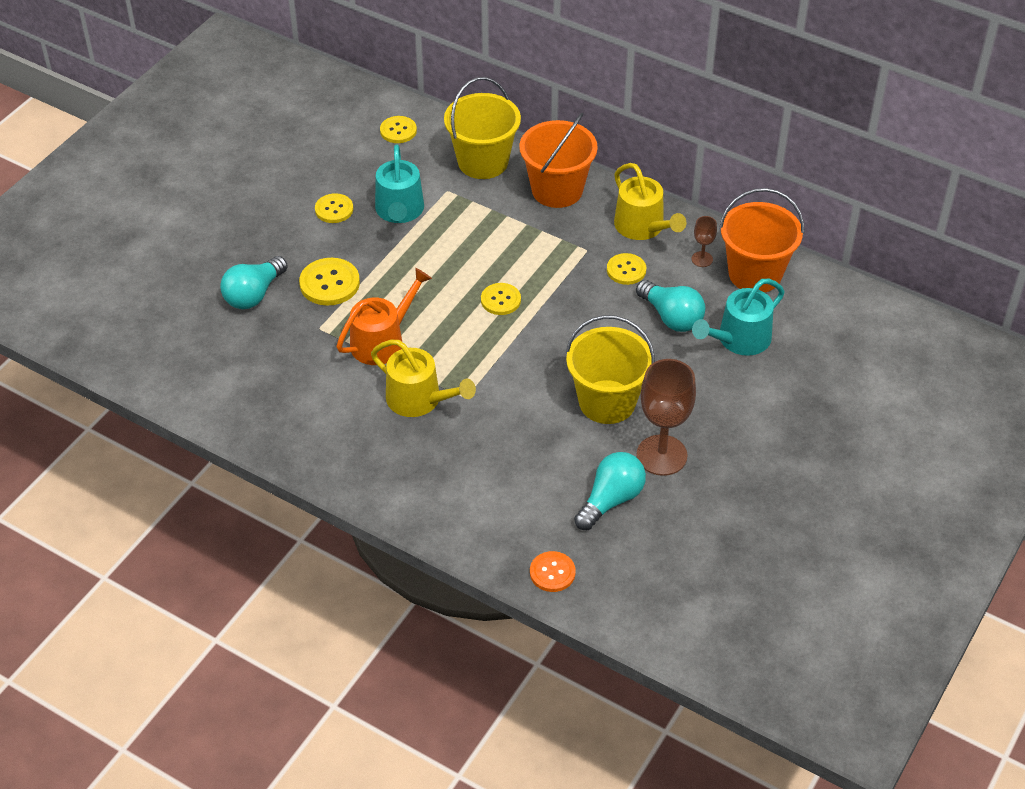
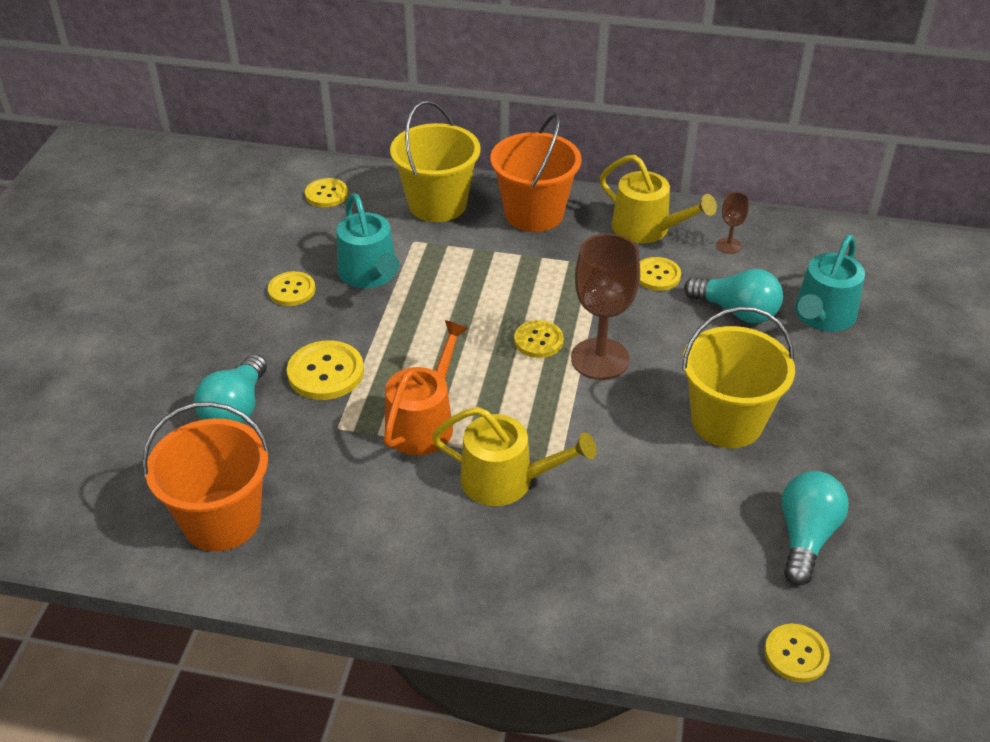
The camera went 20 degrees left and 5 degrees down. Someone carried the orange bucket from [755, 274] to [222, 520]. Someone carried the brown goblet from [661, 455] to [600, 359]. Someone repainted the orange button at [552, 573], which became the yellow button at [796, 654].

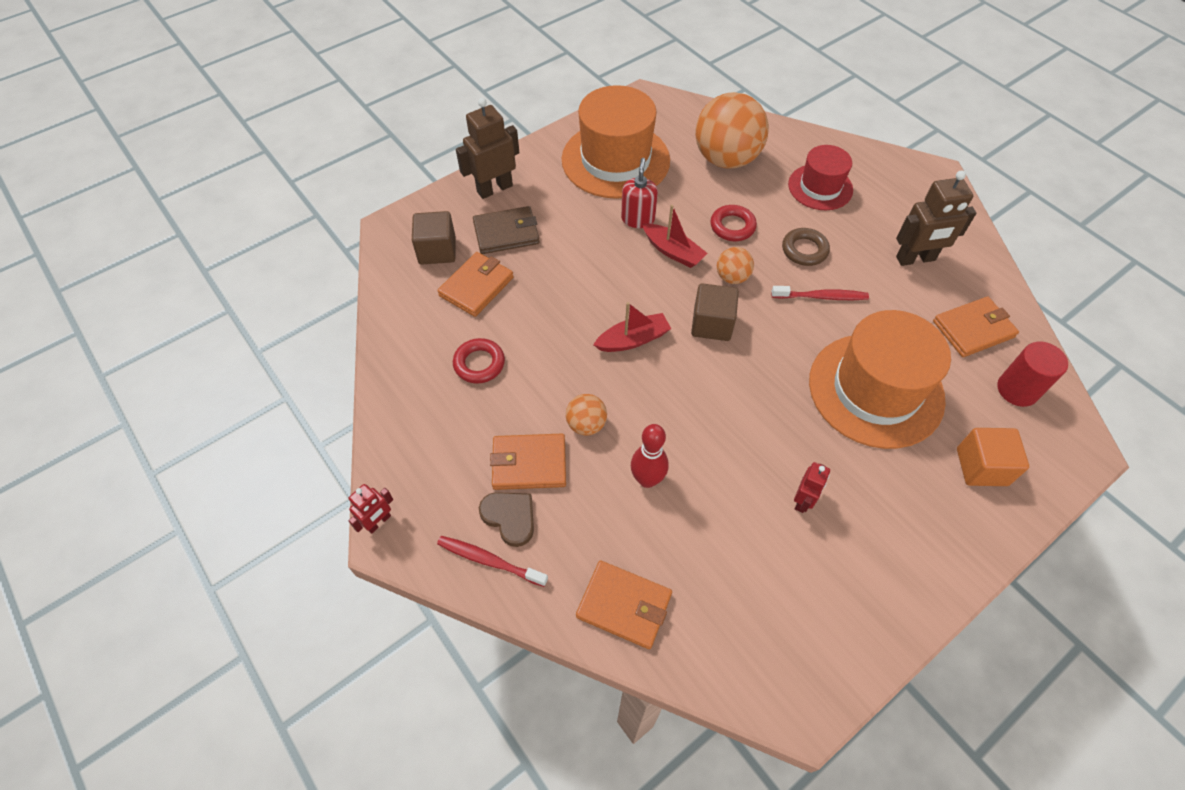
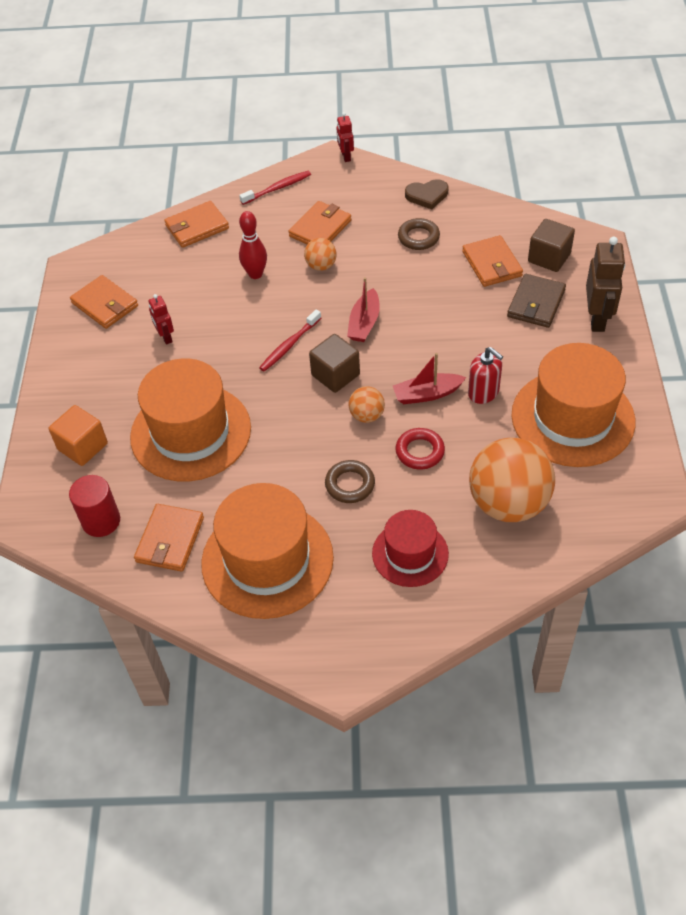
The camera went 130 degrees right and 5 degrees down. Someone swapped the brown robot at [915, 259] for the orange hat at [267, 560]. Someone carried the red toothbrush from [821, 297] to [289, 345]. Someone repainted the red ring at [479, 364], which became the brown ring at [418, 237]. Someone carried the brown heart from [510, 517] to [427, 195]. Someone put down the orange wallet at [105, 304].

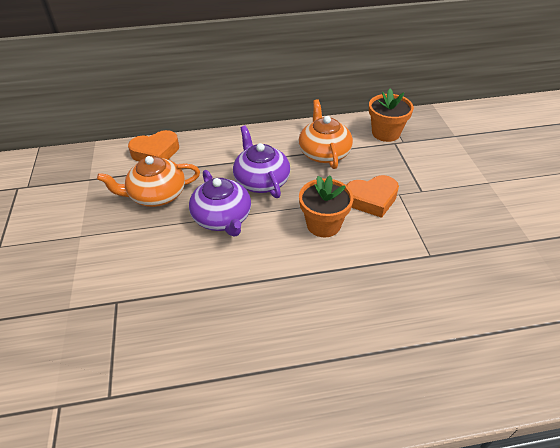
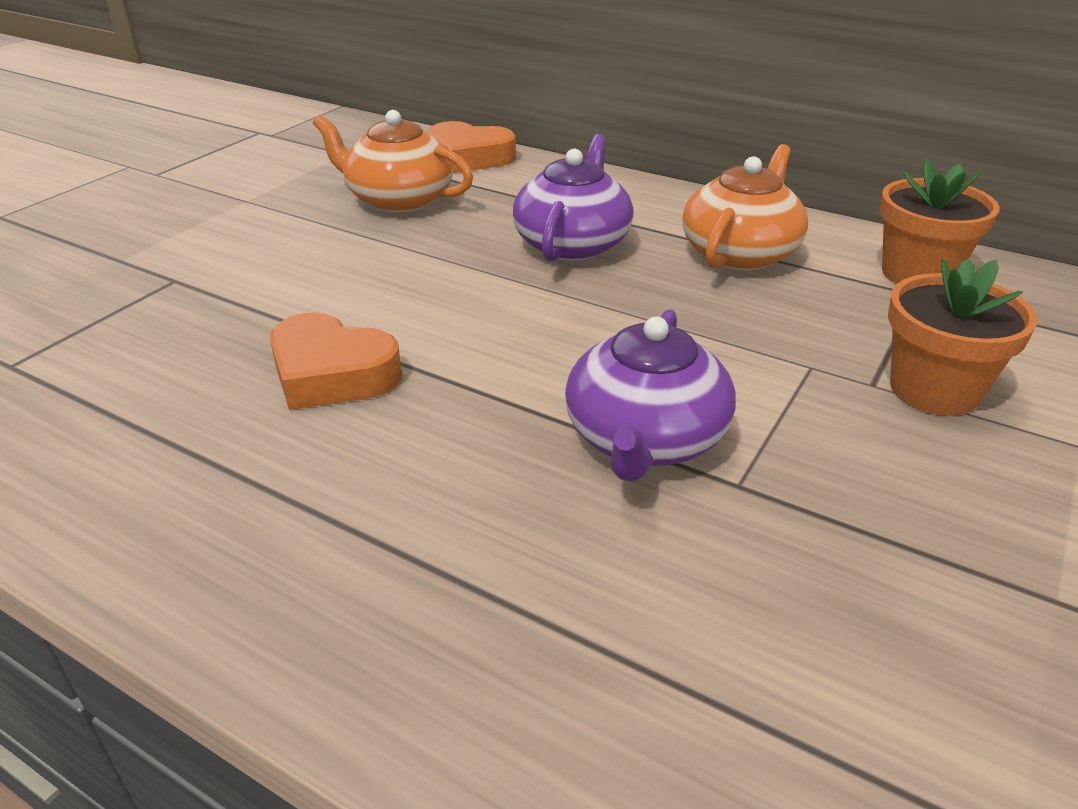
The camera went 40 degrees right and 10 degrees down. Someone carried the purple teapot from [222, 218] to [645, 439]. Someone carried the orange heart from [371, 199] to [332, 374]. Someone carried the orange flower pot from [323, 224] to [934, 390].

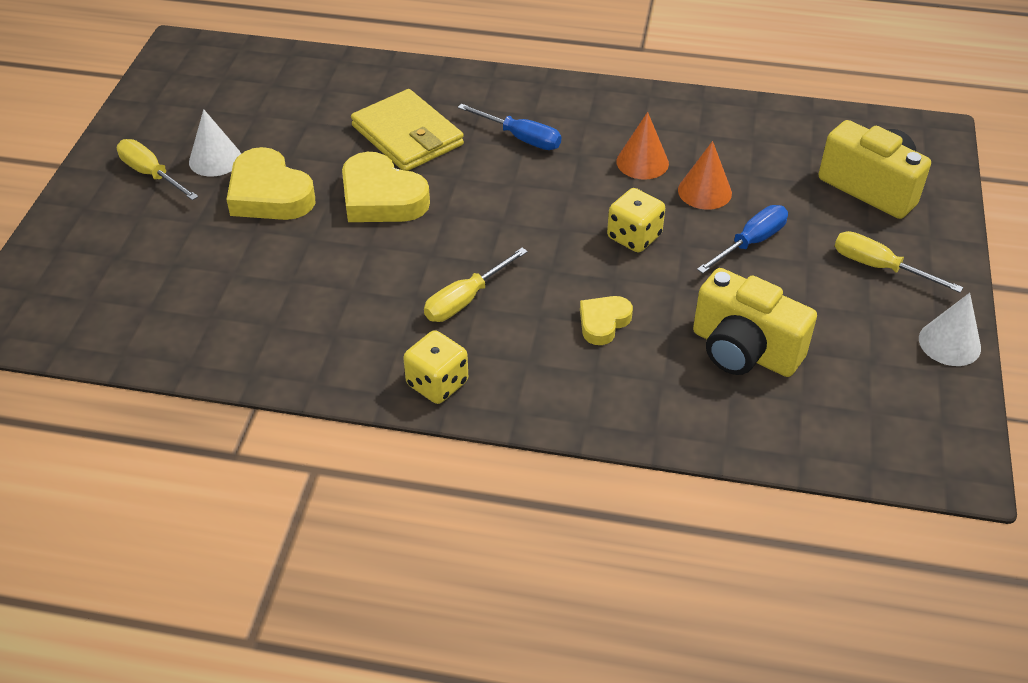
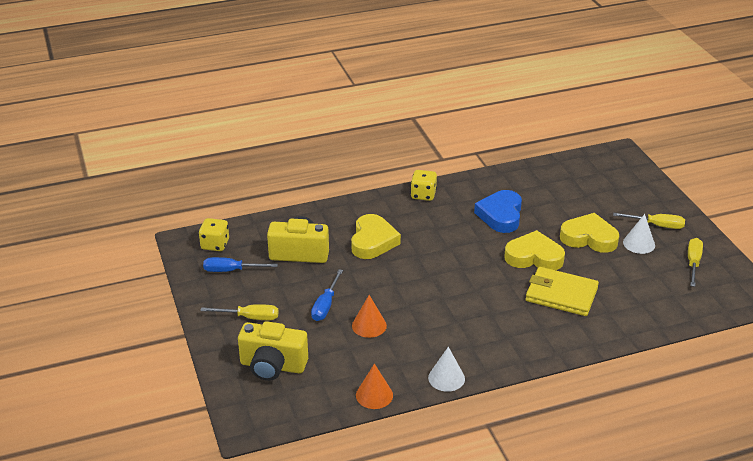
The camera went 150 degrees right and 10 degrees down. Someone carried the blue screwdriver from [520, 138] to [231, 270]. Someone carried the orange cone from [642, 162] to [374, 395]. Someone carried the yellow dice from [634, 237] to [215, 244]. Someone carried the yellow screwdriver from [466, 300] to [693, 263]. Someone carried the white cone from [949, 343] to [446, 378]. Someone scaled the yellow heart at [603, 322] by 1.77. Someone put down the blue heart at [500, 215].

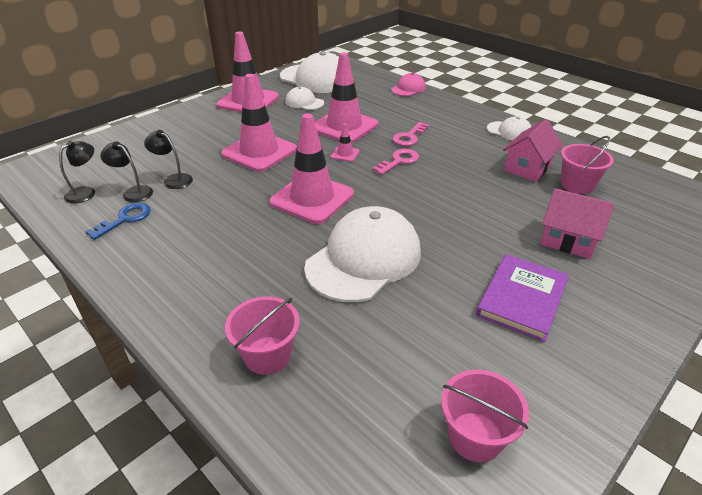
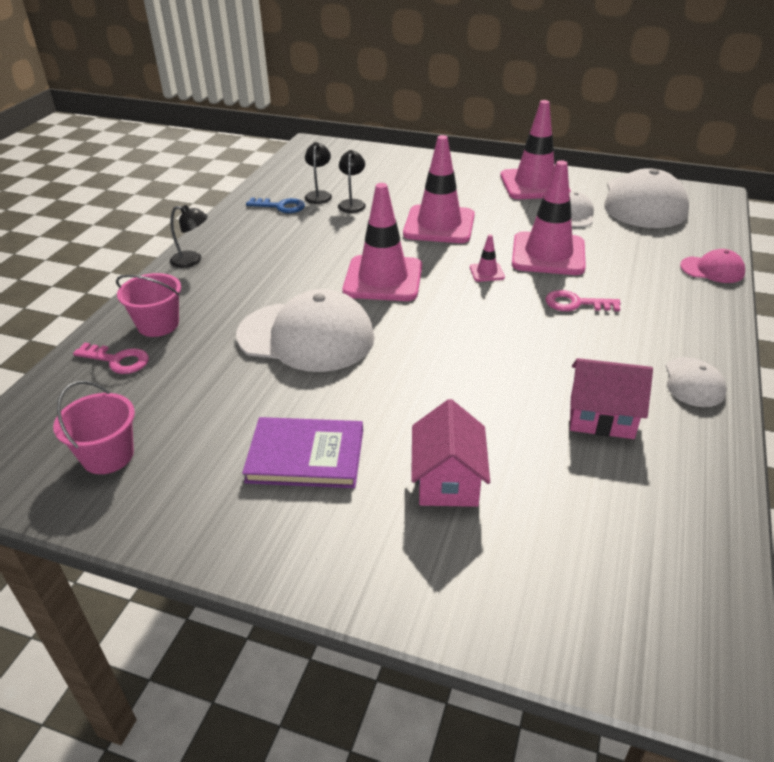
The camera went 65 degrees right and 0 degrees up. Someone took away the pink bucket at [577, 185]. Someone carried the black lamp from [86, 192] to [192, 260]. Someone carried the pink key from [399, 161] to [118, 360].

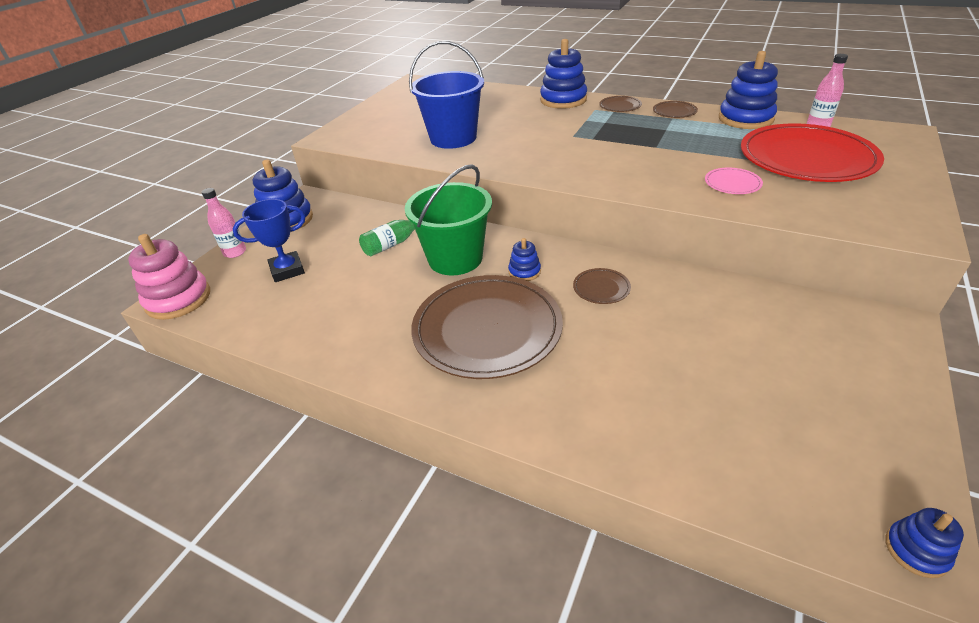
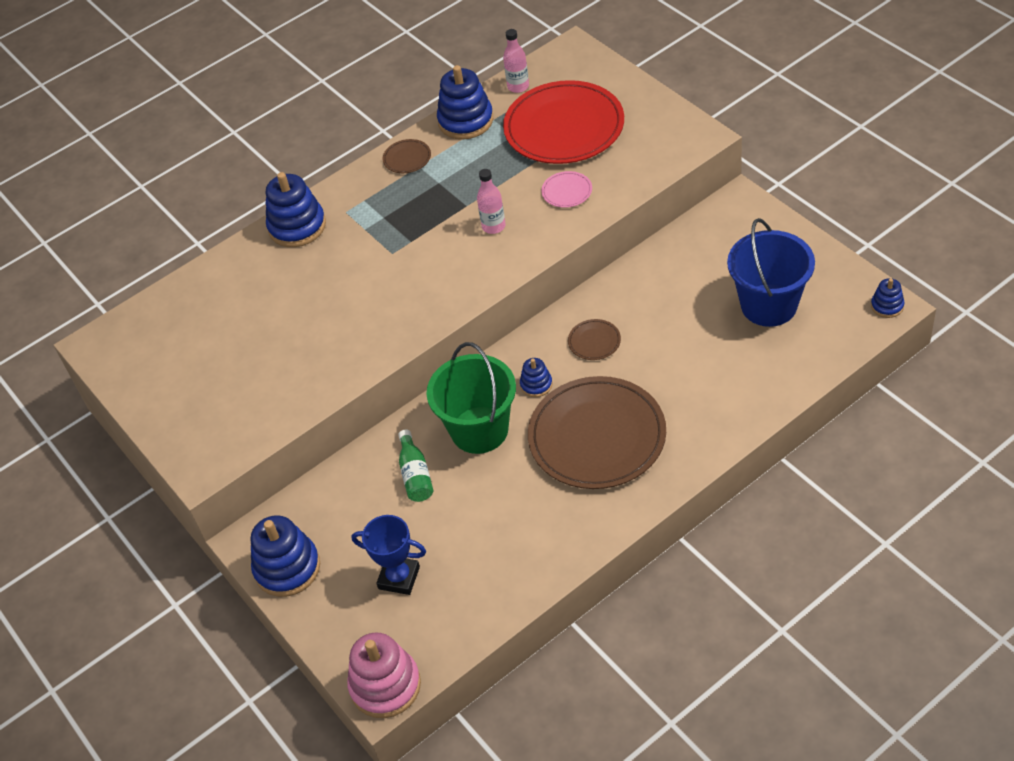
The camera went 60 degrees left and 10 degrees up. Someone carried the blue bucket from [453, 138] to [769, 305]. Someone took away the brown plate at [620, 106]. Someone carried the pink bottle from [235, 252] to [493, 226]. Someone rotated the blue trophy at [287, 270] by 75 degrees counterclockwise.

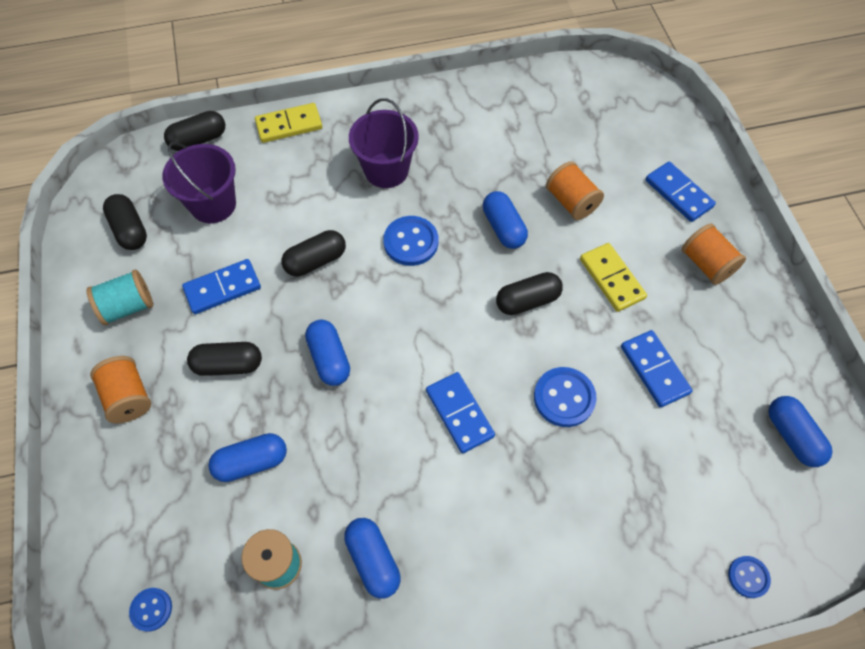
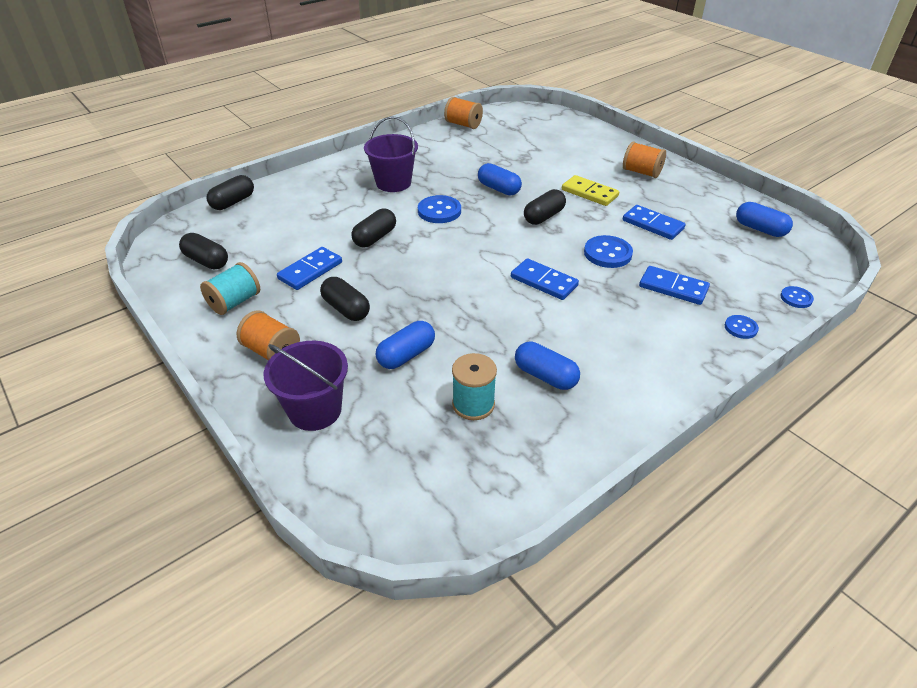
The camera went 25 degrees left and 20 degrees down. Someone took away the yellow domino at [289, 125]. Someone carried the purple bucket from [213, 204] to [315, 410]. Someone carried the orange spool from [571, 202] to [463, 124]. Someone carried the blue domino from [678, 194] to [673, 288]. Someone took away the blue capsule at [329, 358]. Someone rotated the black capsule at [228, 365] by 75 degrees clockwise. Someone carried the blue button from [151, 609] to [740, 328].

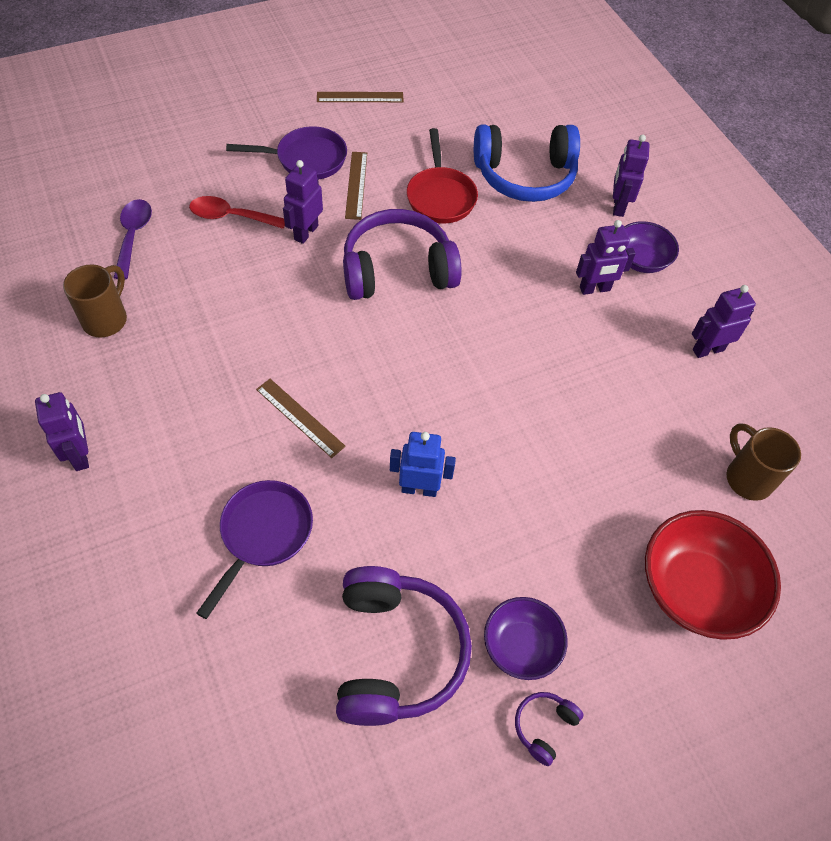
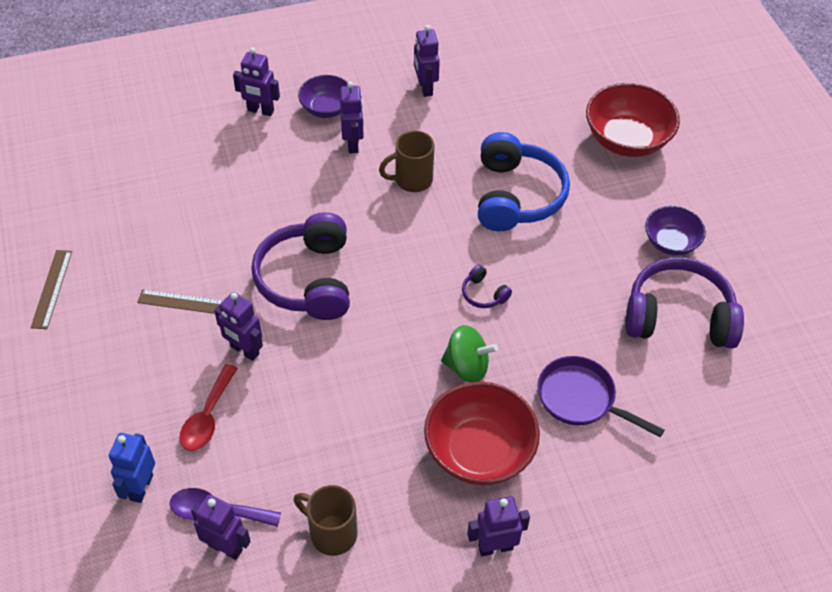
The camera went 80 degrees left and 5 degrees down. Someone carried the blue headphones from [525, 175] to [516, 196]. Someone took away the purple pan at [306, 159]. Someone took away the red pan at [440, 196]. Someone swapped the brown ruler at [300, 417] for the green spinning top at [467, 367]. Someone carried the brown mug from [747, 478] to [412, 180]. Someone carried the blue robot from [419, 488] to [141, 487]. Someone carried the purple headphones from [544, 727] to [483, 294]. Someone put down the red bowl at [479, 451]. Someone put down the purple robot at [225, 547].

